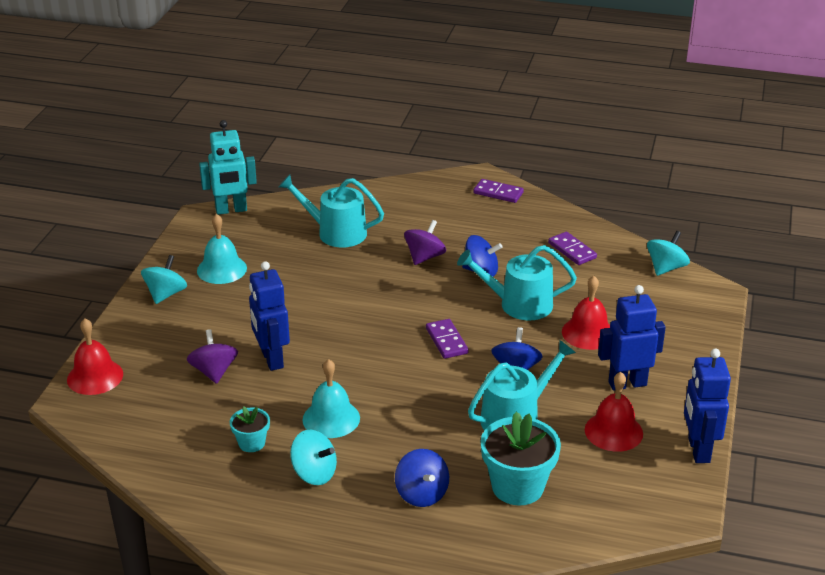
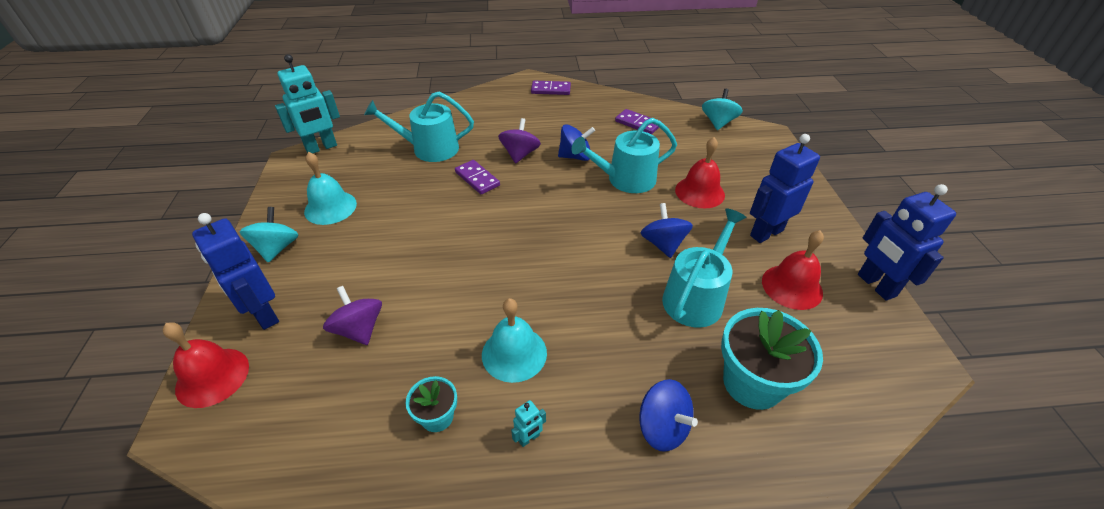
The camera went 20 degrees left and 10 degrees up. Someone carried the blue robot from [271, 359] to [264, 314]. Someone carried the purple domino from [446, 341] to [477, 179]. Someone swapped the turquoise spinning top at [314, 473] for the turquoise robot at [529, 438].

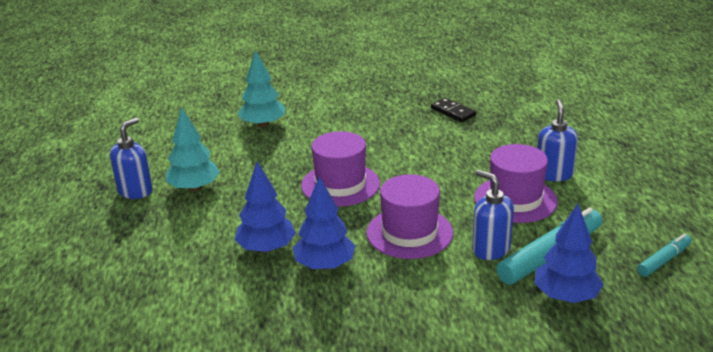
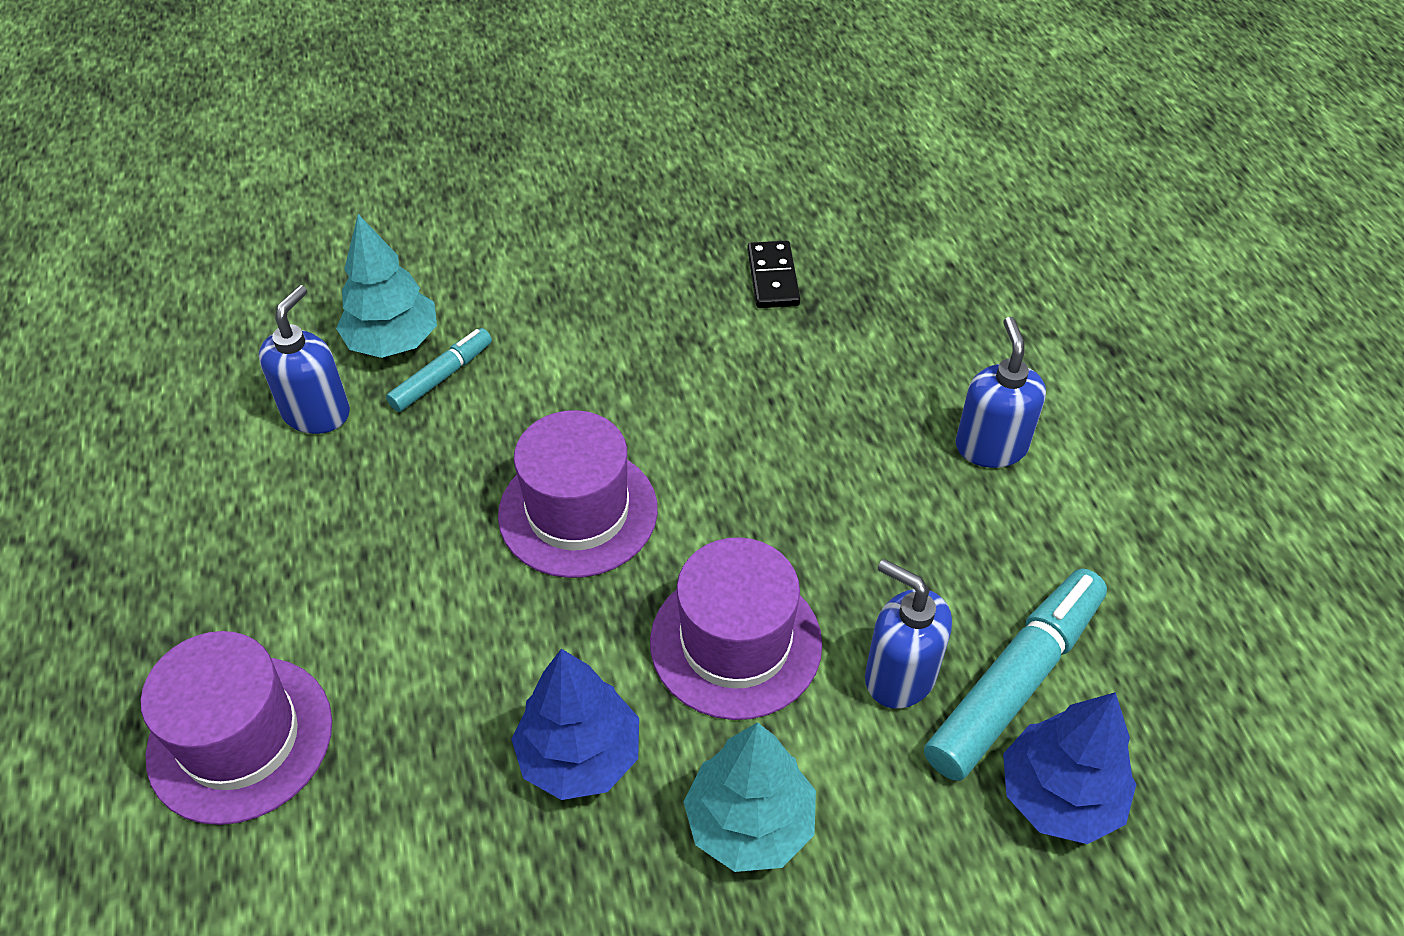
The camera went 10 degrees left and 20 degrees up. Someone rotated the black domino at [453, 112] by 45 degrees clockwise. Someone carried the turquoise tree from [194, 188] to [749, 823]. Someone carried the blue soap dispenser from [135, 191] to [317, 413]. Someone carried the purple hat from [515, 199] to [240, 738]. Someone took away the blue tree at [266, 248]. Someone carried the turquoise marker from [663, 260] to [441, 377].

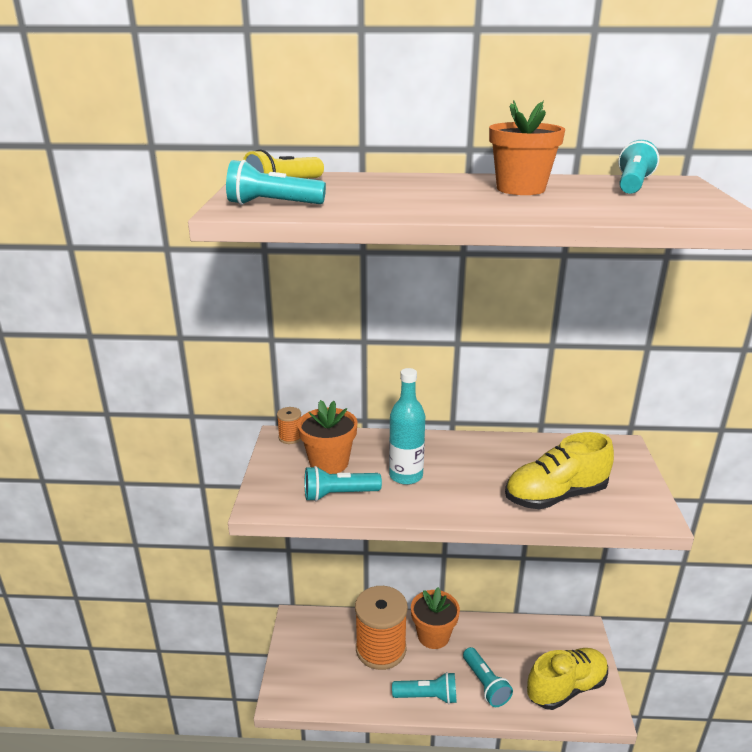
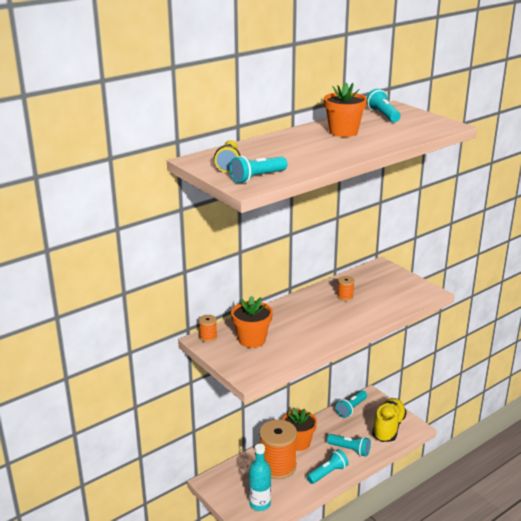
The camera went 40 degrees left and 0 degrees up. Someone carried the turquoise bottle from [406, 476] to [260, 504]. Someone took away the yellow shoe at [555, 496]. Someone carried the turquoise flashlight from [339, 494] to [351, 409]. Someone put down the orange spool at [345, 297].

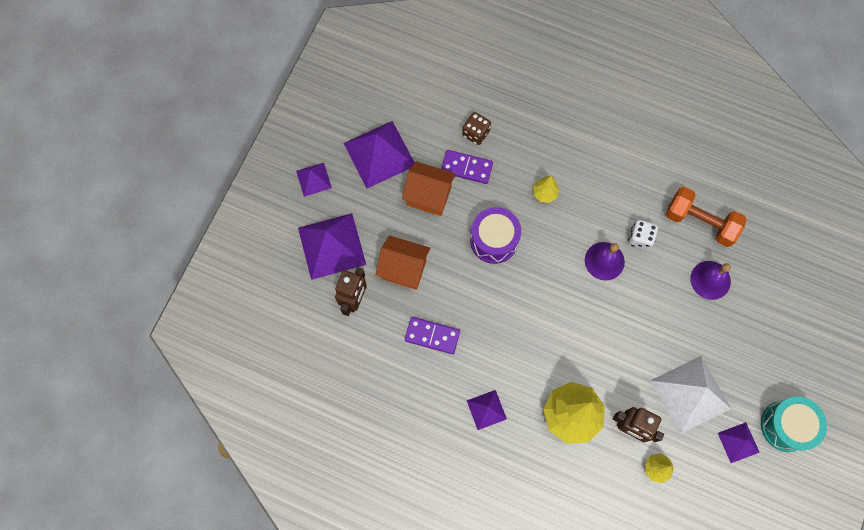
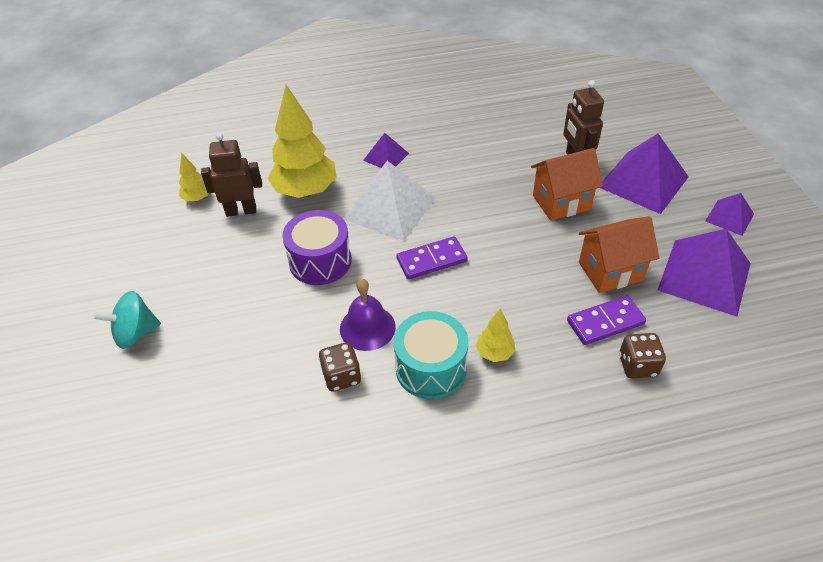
The camera went 145 degrees right and 25 degrees down. Someone took away the orange dumbbell at [700, 222]. Someone carried the purple drum from [494, 240] to [320, 261]. Someone repainted the white dice at [640, 238], which became the brown dice at [341, 376]. Someone took away the purple bell at [710, 280]. Someone carried the purple domino from [432, 336] to [431, 260]. Someone carried the white pyramid from [690, 394] to [390, 208]. Someone carried the turquoise drum from [786, 426] to [431, 368]. Someone took away the purple pyramid at [738, 442]. Someone put down the turquoise spinning top at [135, 333].

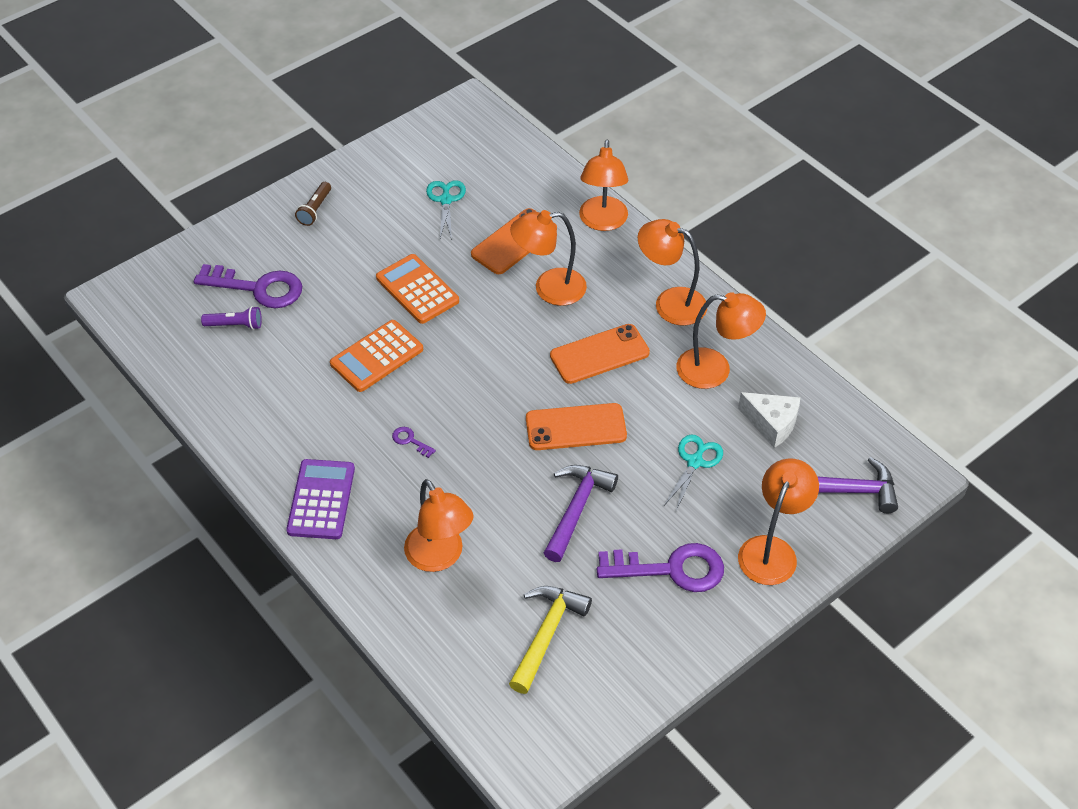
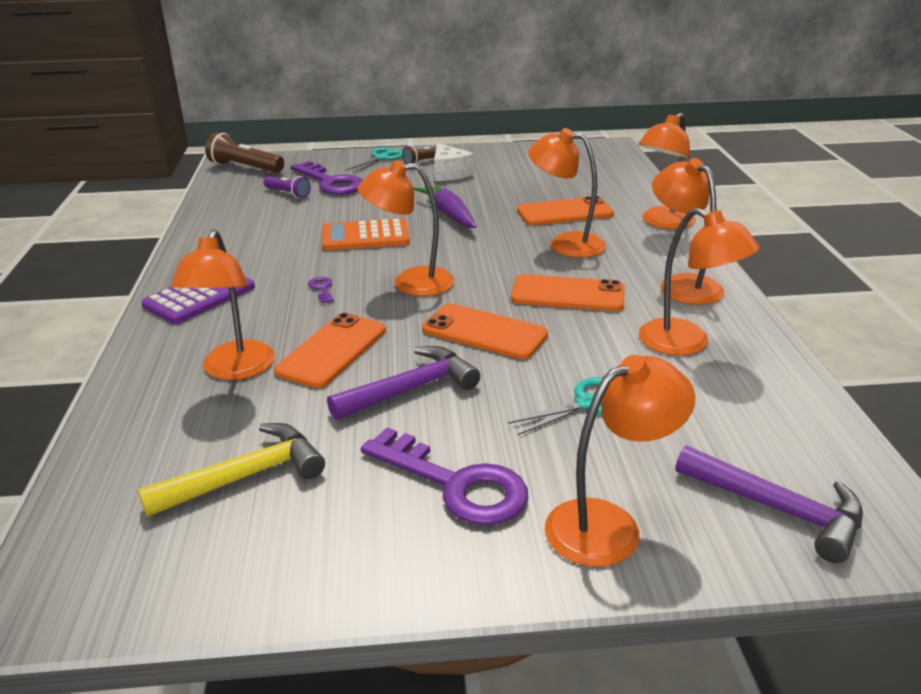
The camera went 35 degrees right and 20 degrees down. Someone carried the turquoise scissors from [446, 200] to [381, 158]. Someone swapped the orange calculator at [417, 289] for the purple carrot at [448, 214]. Someone carried the white cheese from [771, 424] to [449, 173]. Someone put down the brown flashlight at [245, 167]. Someone put down the orange lamp at [410, 283]. Someone put down the orange phone at [332, 350].

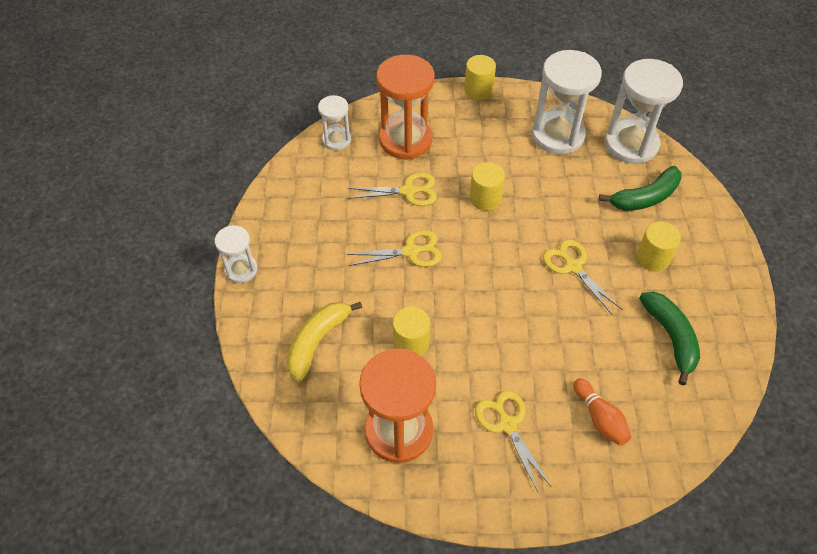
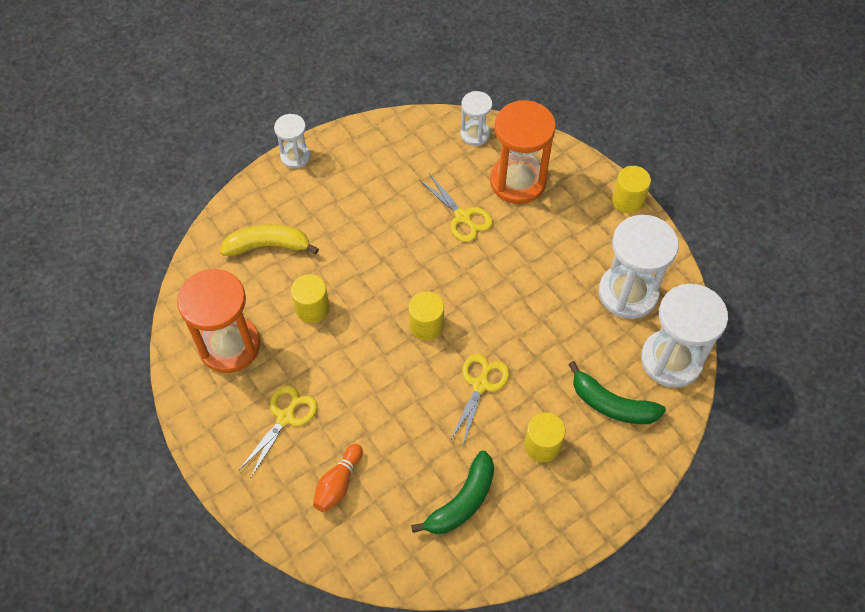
The camera went 55 degrees right and 5 degrees up. Someone carried the yellow cylinder from [485, 198] to [426, 325]. Someone took away the yellow scissors at [410, 251].

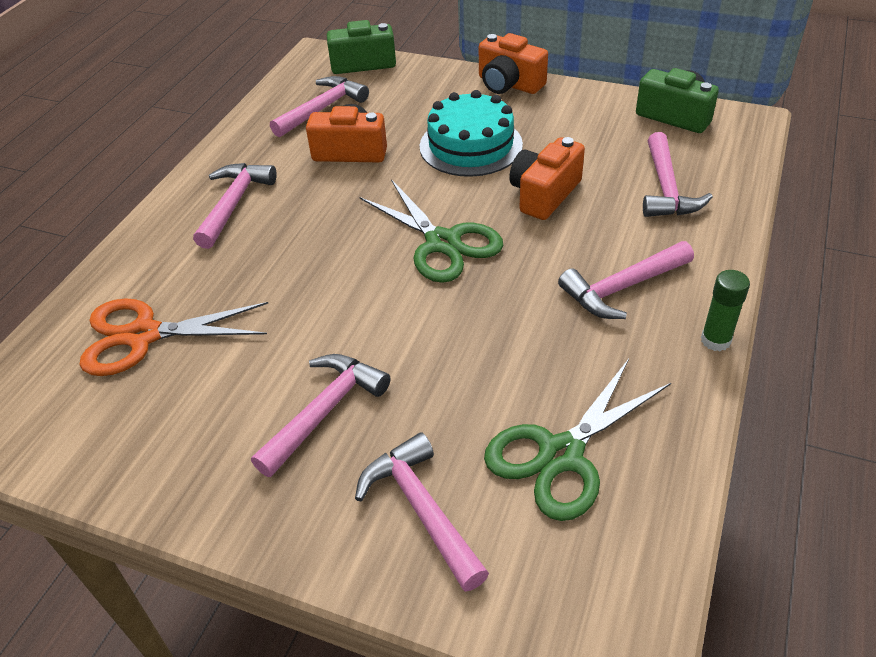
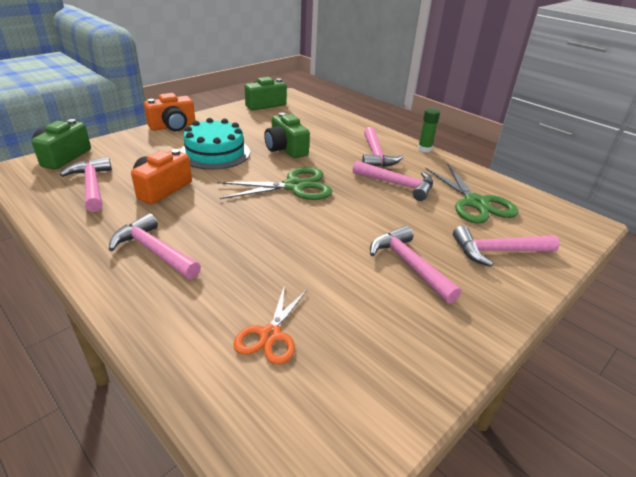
The camera went 70 degrees left and 10 degrees down. Someone carried the pink hammer from [666, 189] to [398, 185]. Someone repainted the orange camera at [544, 194], which became the green camera at [285, 149]. Someone scaled the orange scissors at [143, 335] by 0.64.

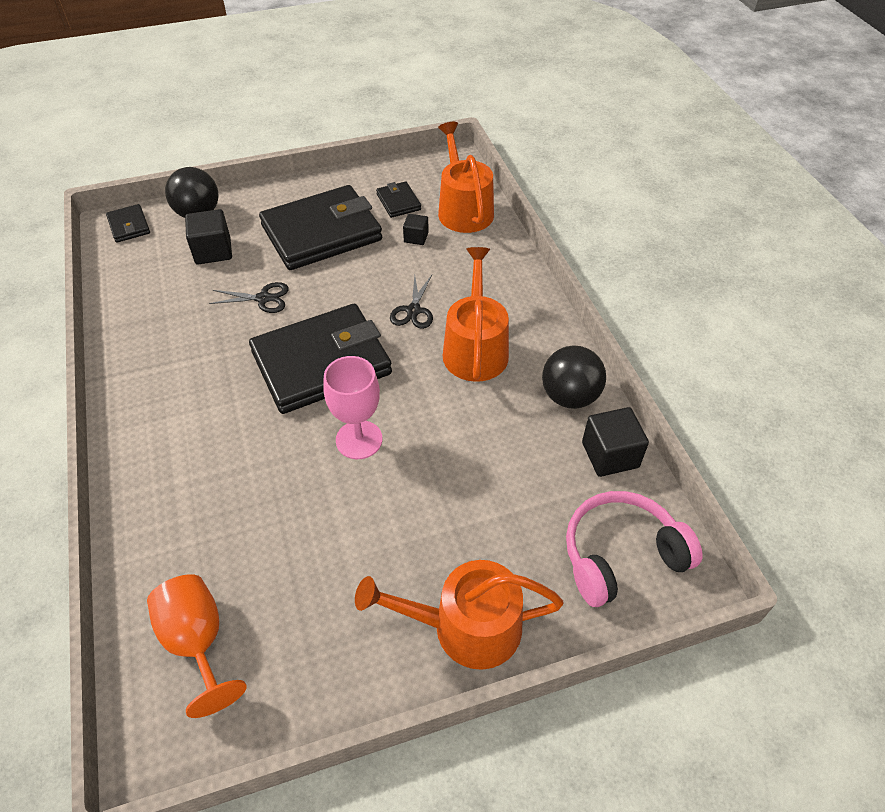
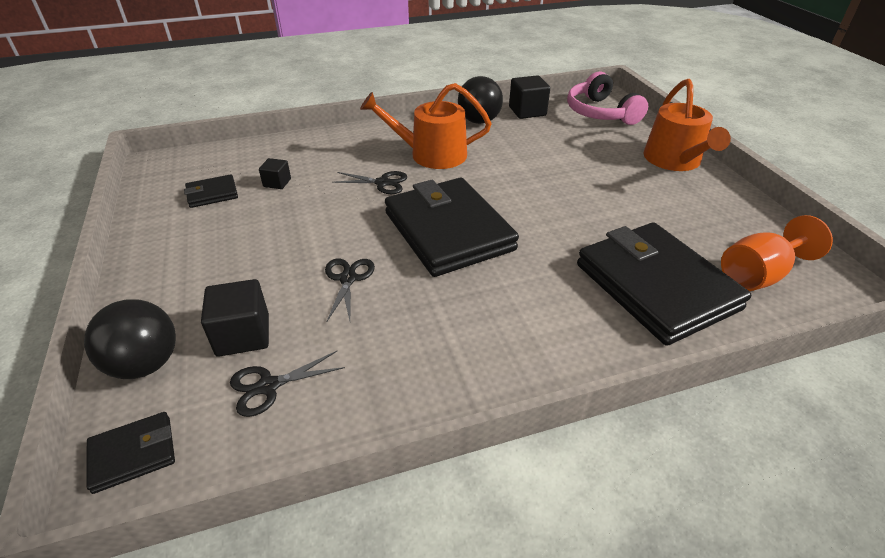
The camera went 90 degrees left and 10 degrees down. Someone took away the orange watering can at [463, 209]. Someone carried the black wallet from [322, 233] to [656, 286]. Someone took away the pink goblet at [359, 440]. Someone put down the black scissors at [268, 386].

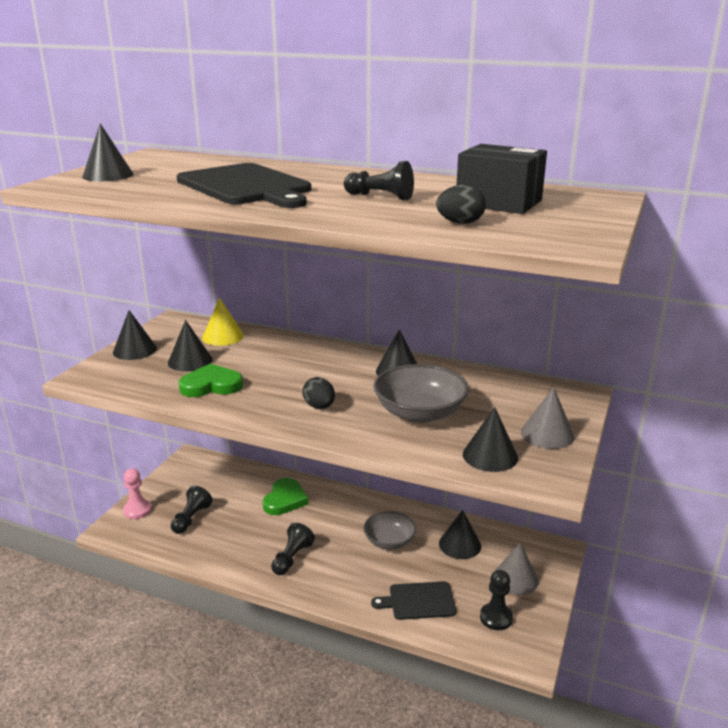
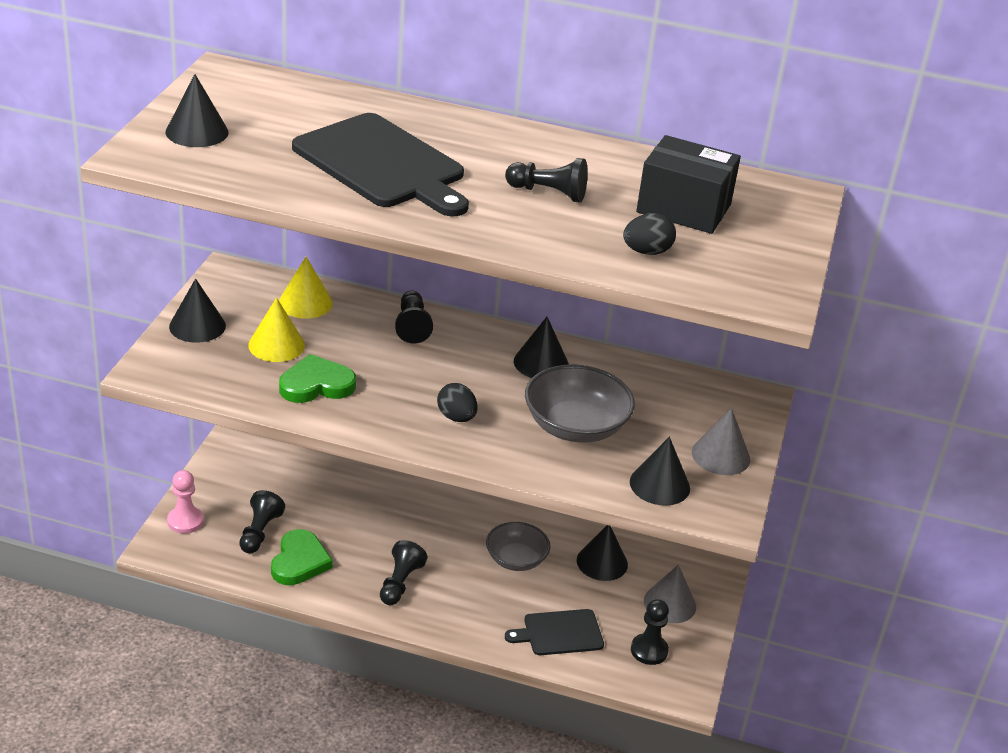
The camera went 10 degrees left and 10 degrees up. Someone repainted the black cone at [190, 361], which became the yellow cone at [276, 345]. Someone carried the green heart from [285, 500] to [299, 561]. Someone put down the black pawn at [412, 326].

